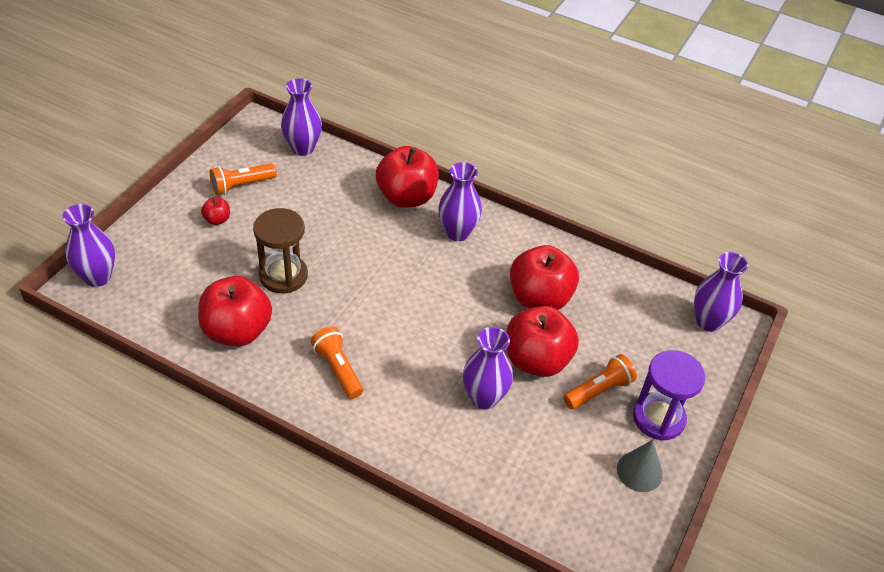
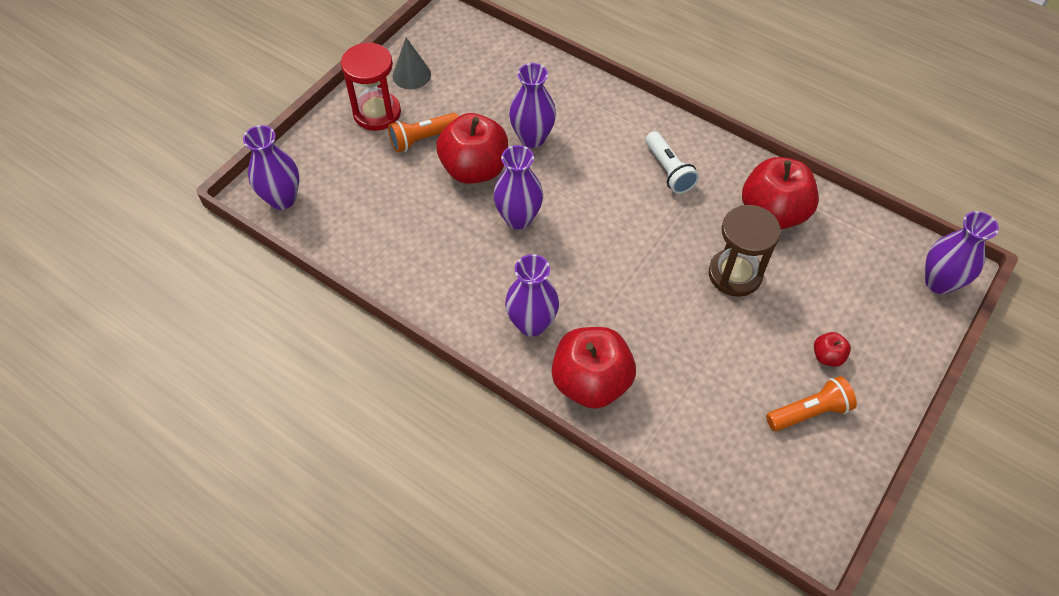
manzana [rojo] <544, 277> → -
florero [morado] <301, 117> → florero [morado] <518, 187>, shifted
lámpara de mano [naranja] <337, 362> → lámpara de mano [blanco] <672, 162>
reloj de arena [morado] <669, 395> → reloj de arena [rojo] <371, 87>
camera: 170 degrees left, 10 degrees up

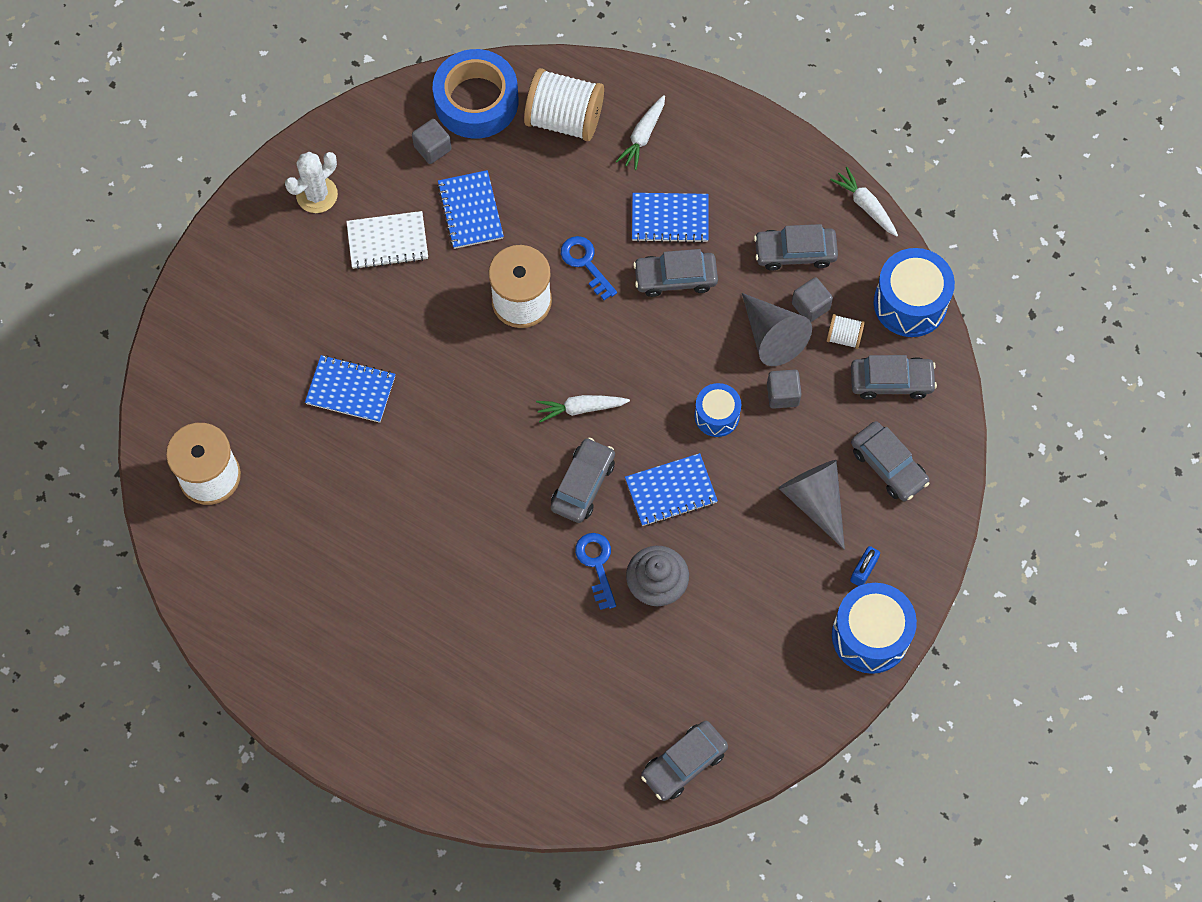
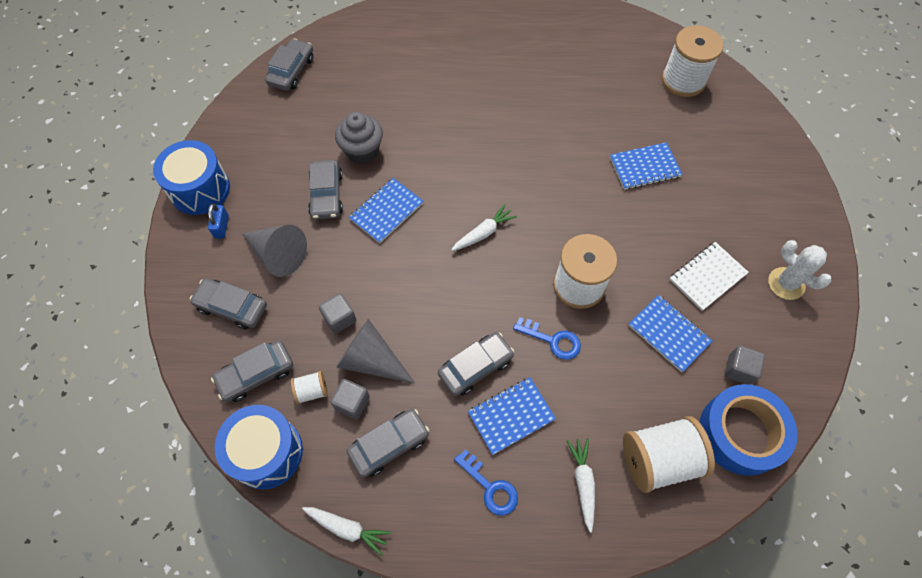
tambor [azul] <717, 410> → -
coche [gris] <583, 480> → coche [gris] <325, 190>, shifted
llave [azul] <595, 571> → llave [azul] <486, 482>, shifted
cactus [blanco] <311, 182> → cactus [blanco] <799, 270>, 60 degrees counterclockwise
camera: 150 degrees right, 5 degrees down

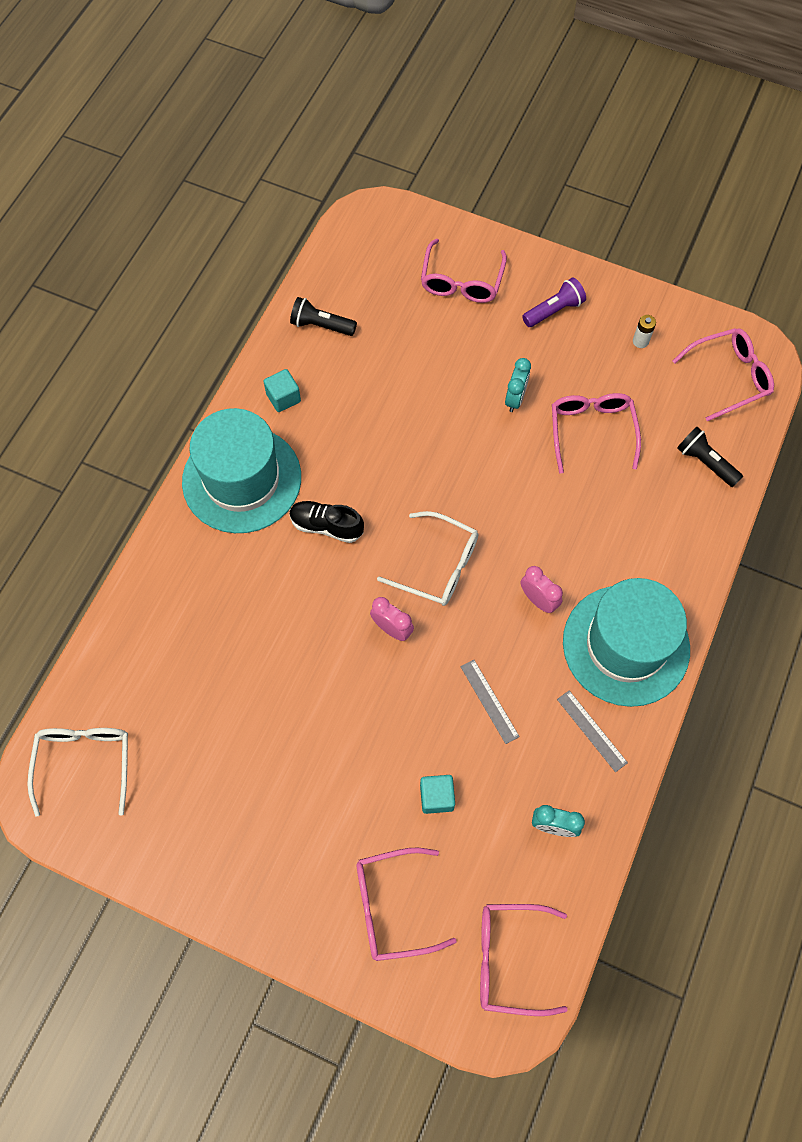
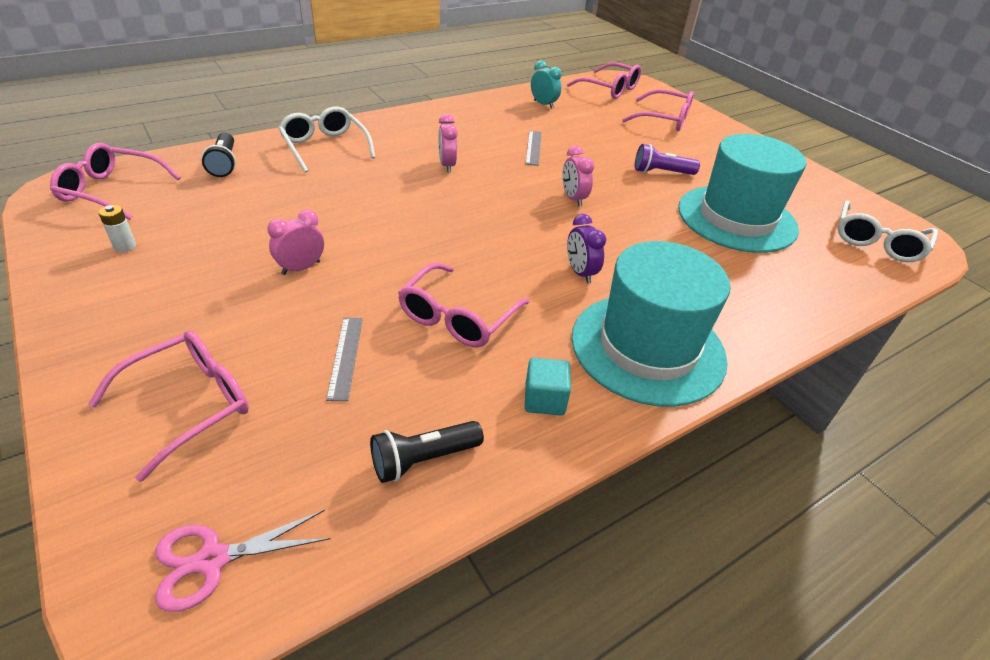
cubo [turquesa] <437, 794> → -
- → tijeras [rosa] <243, 561>
gafas [blanco] <427, 558> → gafas [blanco] <327, 139>, shifted
lámpara de mano [morado] <554, 302> → lámpara de mano [morado] <667, 159>, shifted
gafas [rosa] <596, 433> → gafas [rosa] <463, 305>, shifted
regla [gris] <592, 731> → regla [gris] <344, 359>, shifted
sombrero [turquesa] <626, 642> → sombrero [turquesa] <742, 193>, shifted
zapato [negro] <327, 522> → despertador [morado] <586, 249>
despertador [turquesa] <518, 385> → despertador [rosa] <295, 242>
lámpara de mano [negro] <323, 316> → lámpara de mano [negro] <427, 452>, 105 degrees clockwise
camera: 150 degrees left, 25 degrees down

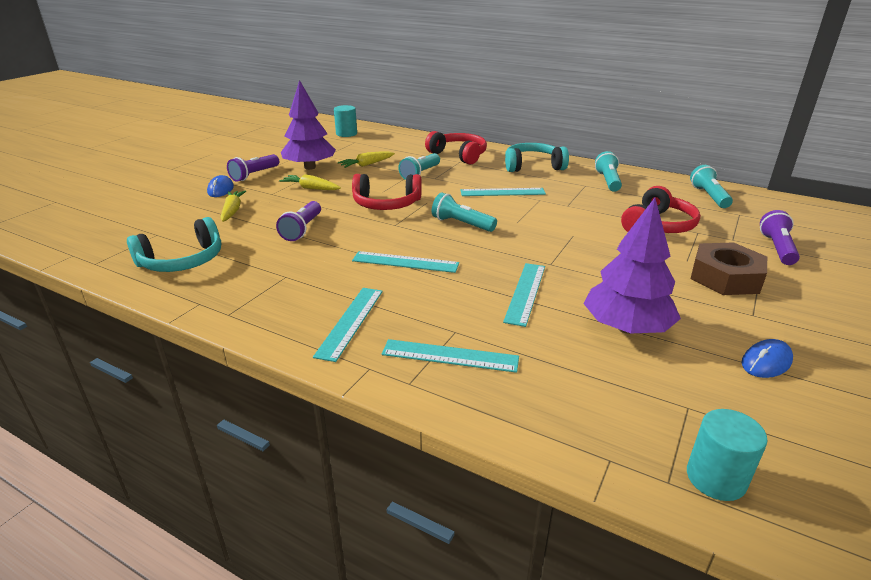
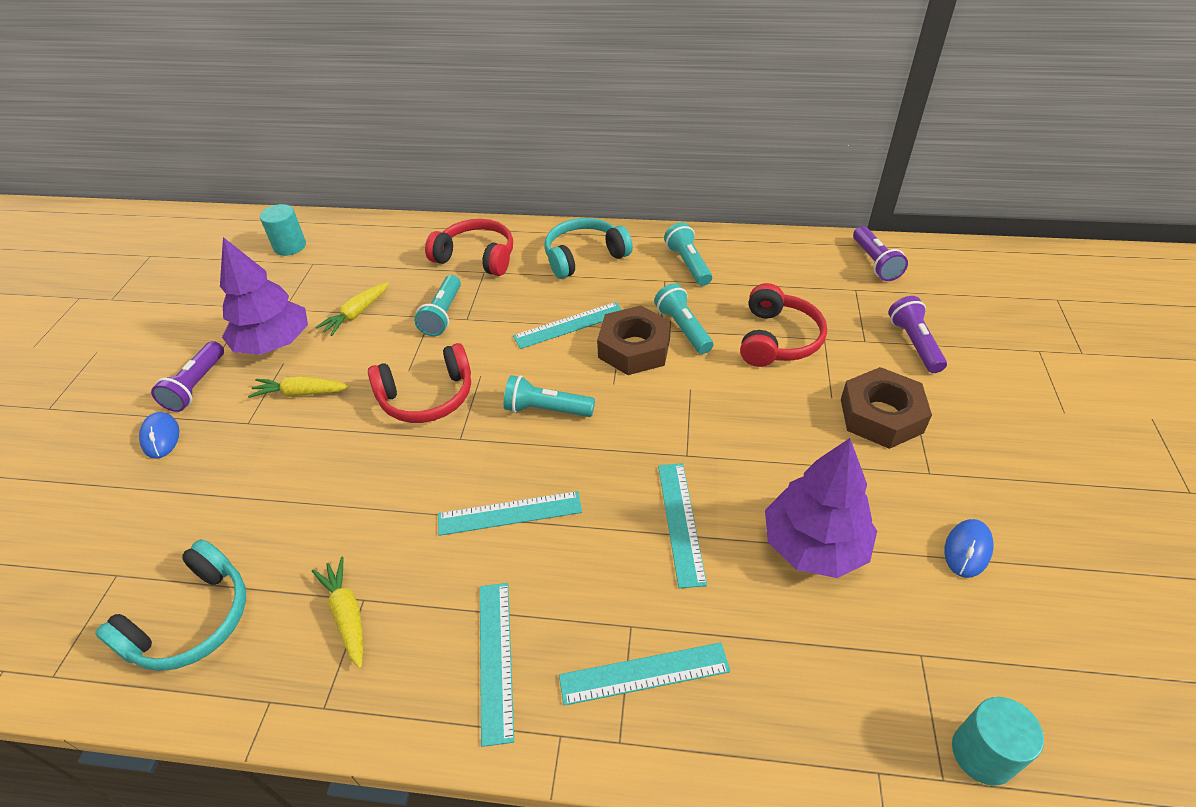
- → tuerca [marrón] <634, 340>
zanahoria [amarillo] <233, 206> → zanahoria [amarillo] <337, 613>, shifted
lámpara de mano [morado] <298, 221> → lámpara de mano [morado] <880, 253>, shifted
lámpara de mano [turquesa] <711, 186> → lámpara de mano [turquesa] <683, 318>, shifted
camera: 20 degrees left, 15 degrees up

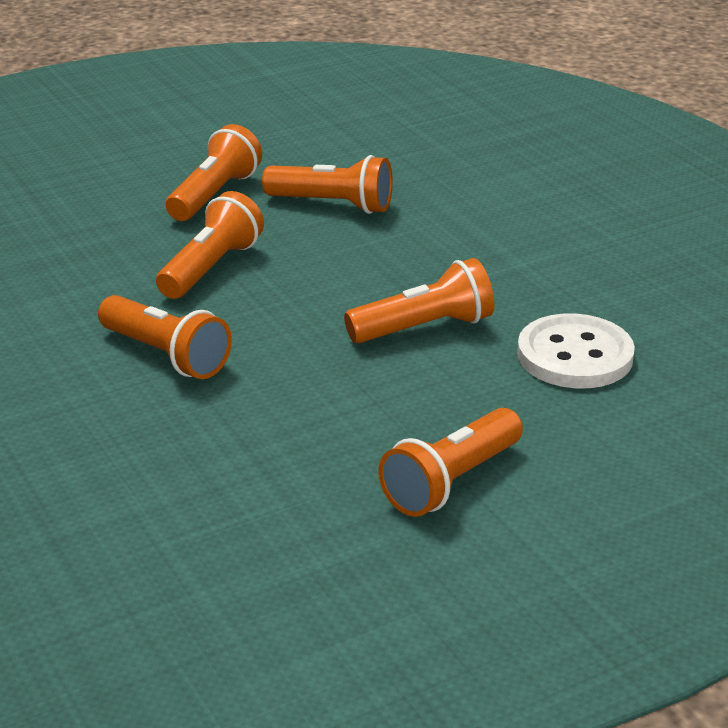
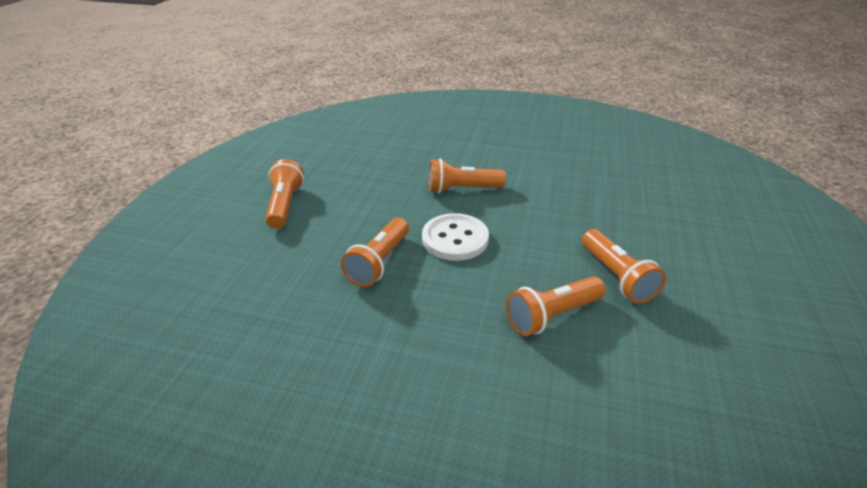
lámpara de mano [naranja] <210, 245> → -
botón [blanco] <576, 351> → botón [blanco] <455, 237>, shifted
camera: 135 degrees right, 5 degrees up

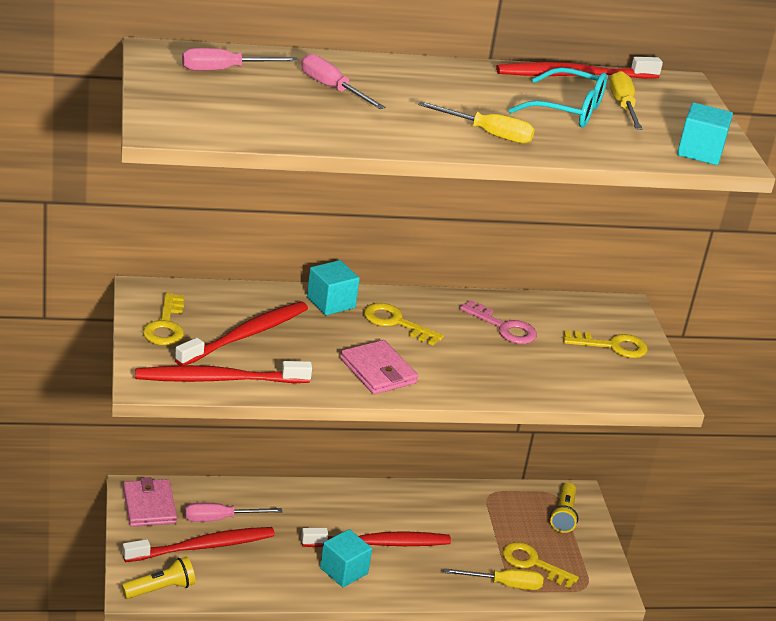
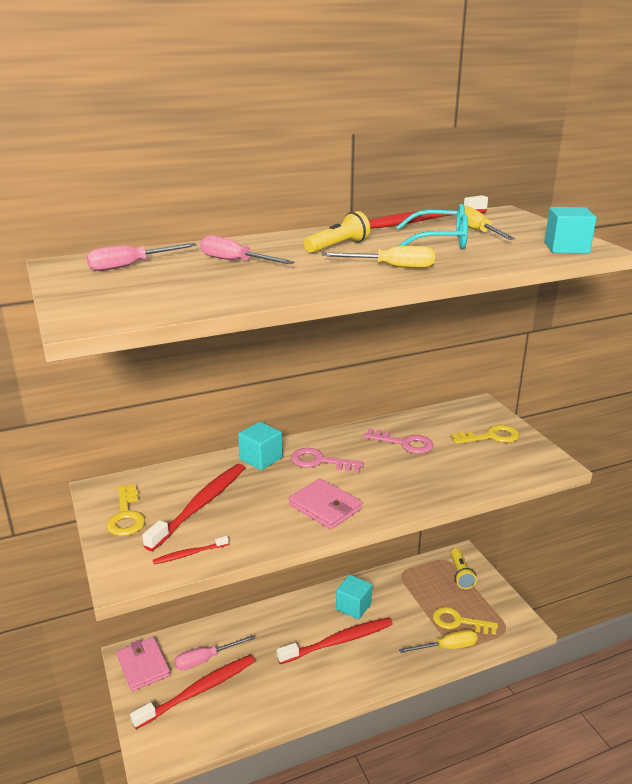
lámpara de mano [amarillo] <158, 578> → lámpara de mano [amarillo] <337, 232>, shifted
cubo [turquesa] <346, 558> → cubo [turquesa] <354, 597>, shifted
llave [amarillo] <404, 324> → llave [rosa] <327, 460>
cepillo de dientes [rojo] <223, 372> → cepillo de dientes [rojo] <191, 550>, x0.46
camera: 10 degrees left, 5 degrees down

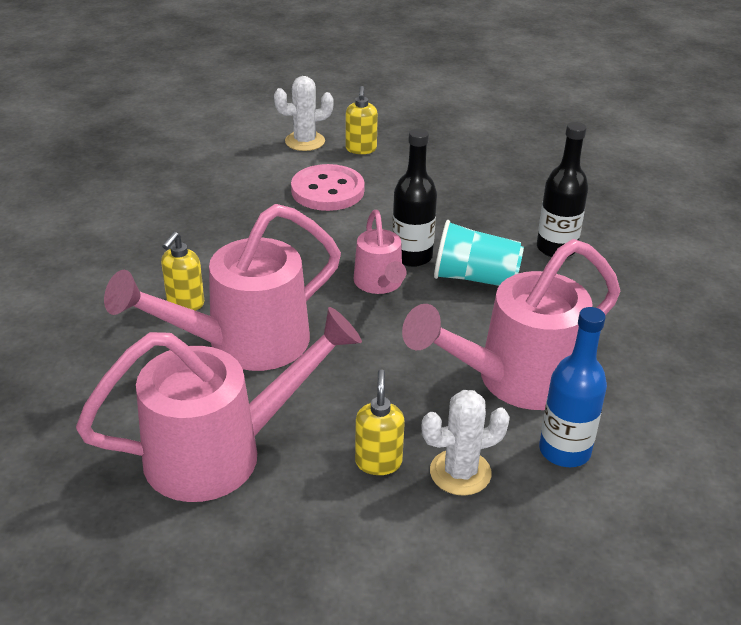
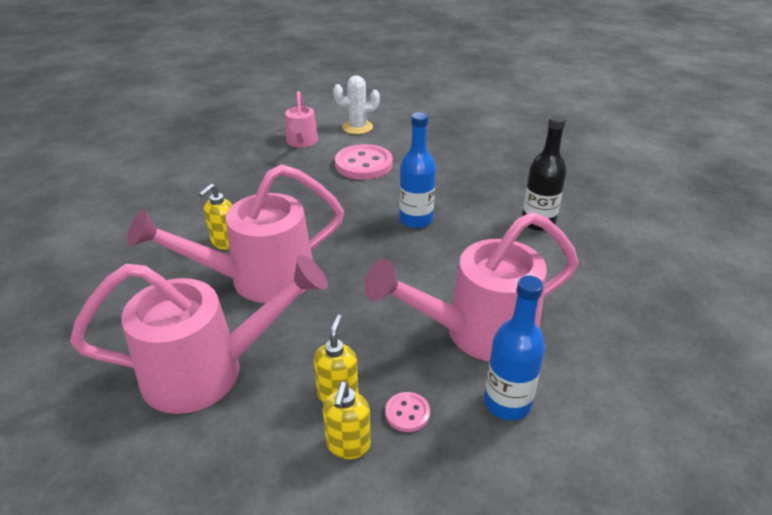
vaso [turquesa] <479, 253> → -
dispensador de jabón [amarillo] <362, 120> → dispensador de jabón [amarillo] <347, 420>, shifted
regadera [rosa] <379, 252> → regadera [rosa] <301, 119>, shifted
cactus [blanco] <465, 443> → botón [rosa] <407, 412>
botella [negro] <414, 197> → botella [azul] <417, 170>
camera: 10 degrees right, 0 degrees up

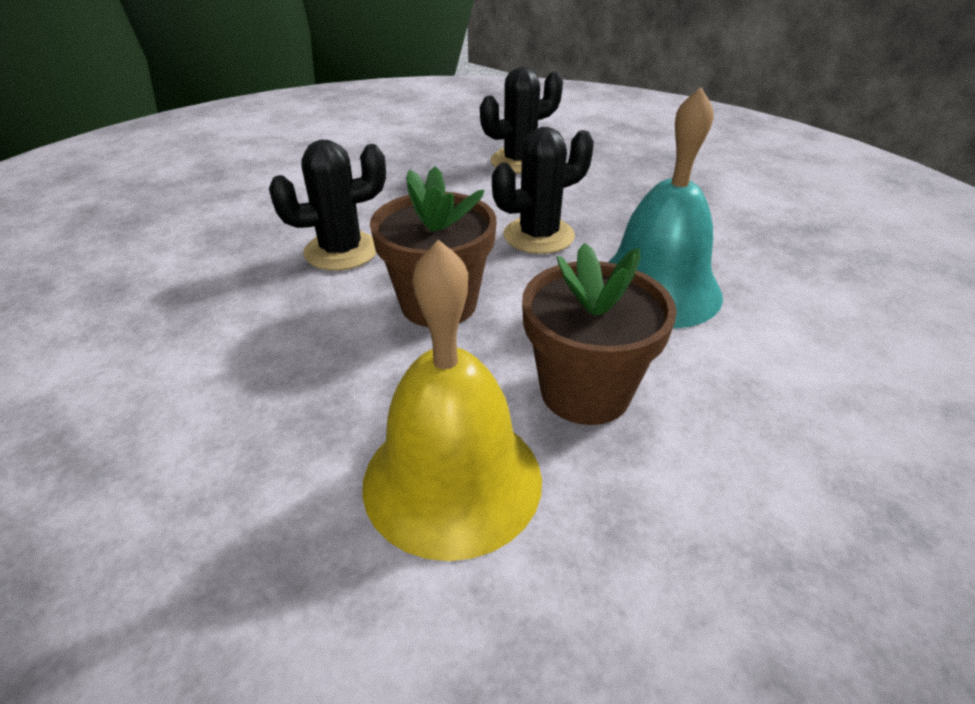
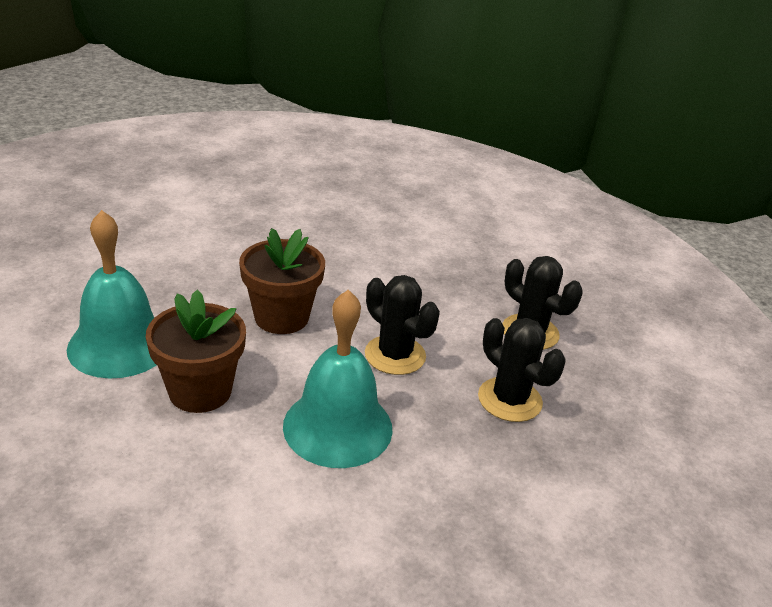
cactus [negro] <327, 205> → cactus [negro] <522, 370>, shifted
campana [amarillo] <452, 400> → campana [turquesa] <111, 294>
camera: 70 degrees right, 5 degrees down

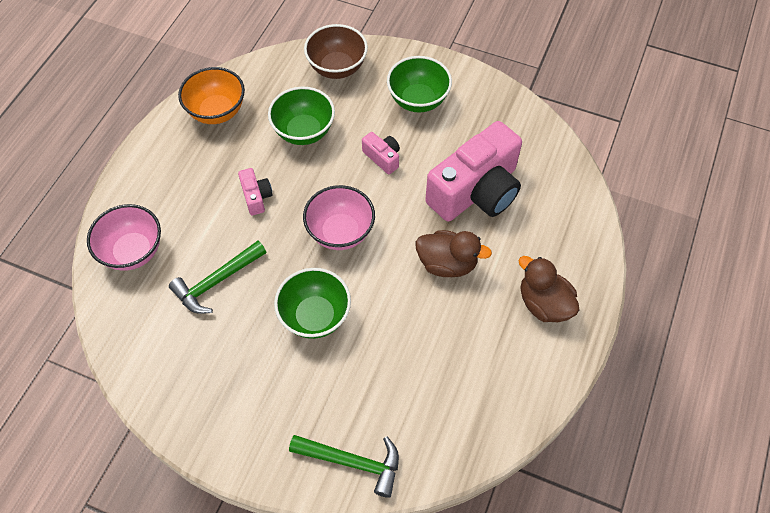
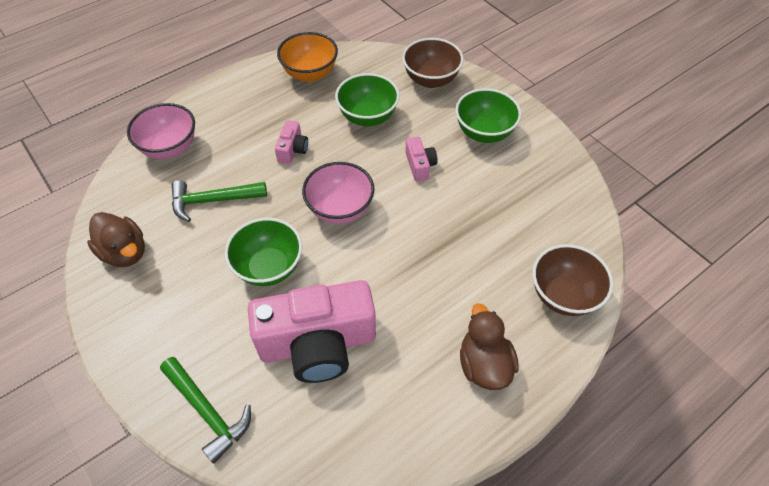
- → cuenco [marrón] <573, 280>
pato [marrón] <454, 253> → pato [marrón] <116, 239>, shifted
cámara [rosa] <473, 171> → cámara [rosa] <312, 331>, shifted
camera: 30 degrees right, 5 degrees down

